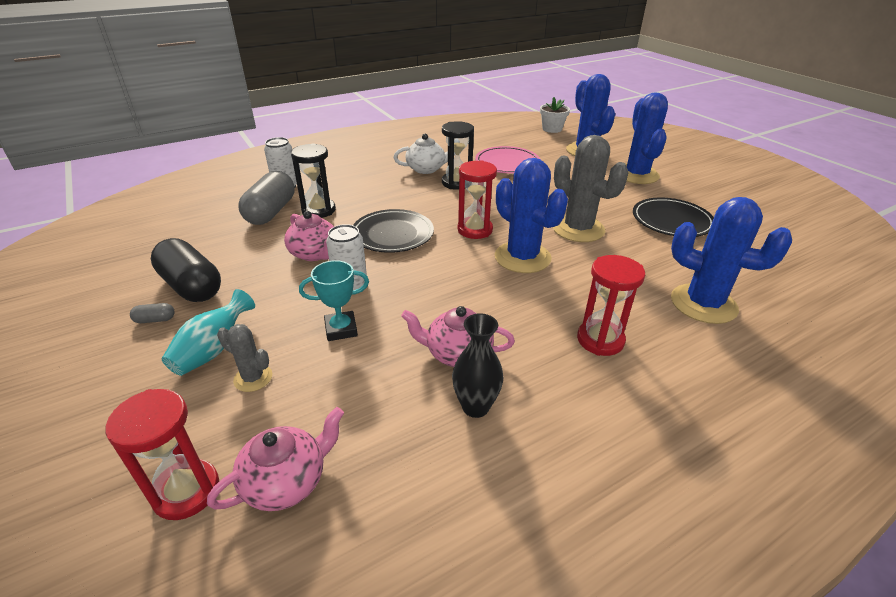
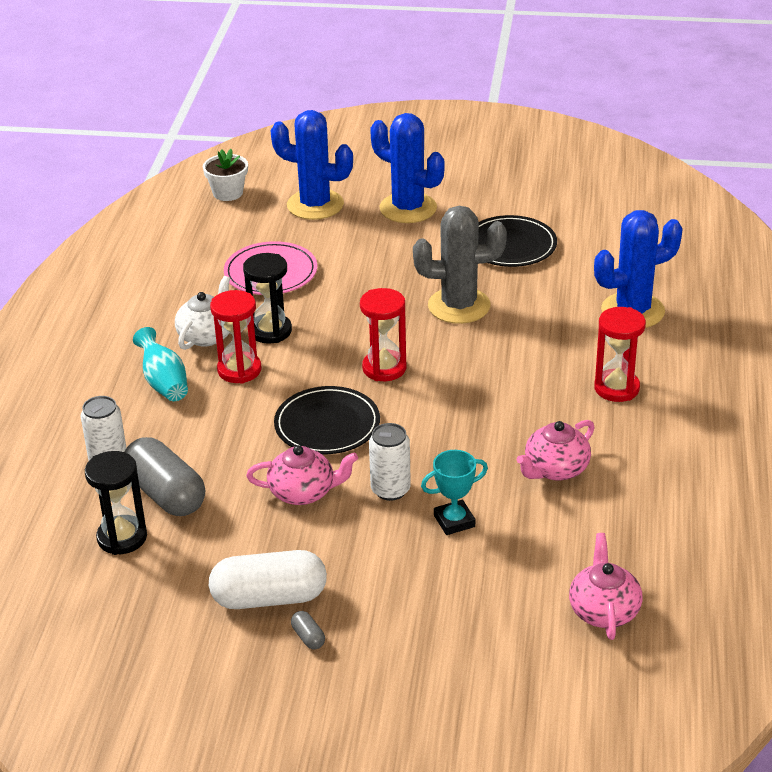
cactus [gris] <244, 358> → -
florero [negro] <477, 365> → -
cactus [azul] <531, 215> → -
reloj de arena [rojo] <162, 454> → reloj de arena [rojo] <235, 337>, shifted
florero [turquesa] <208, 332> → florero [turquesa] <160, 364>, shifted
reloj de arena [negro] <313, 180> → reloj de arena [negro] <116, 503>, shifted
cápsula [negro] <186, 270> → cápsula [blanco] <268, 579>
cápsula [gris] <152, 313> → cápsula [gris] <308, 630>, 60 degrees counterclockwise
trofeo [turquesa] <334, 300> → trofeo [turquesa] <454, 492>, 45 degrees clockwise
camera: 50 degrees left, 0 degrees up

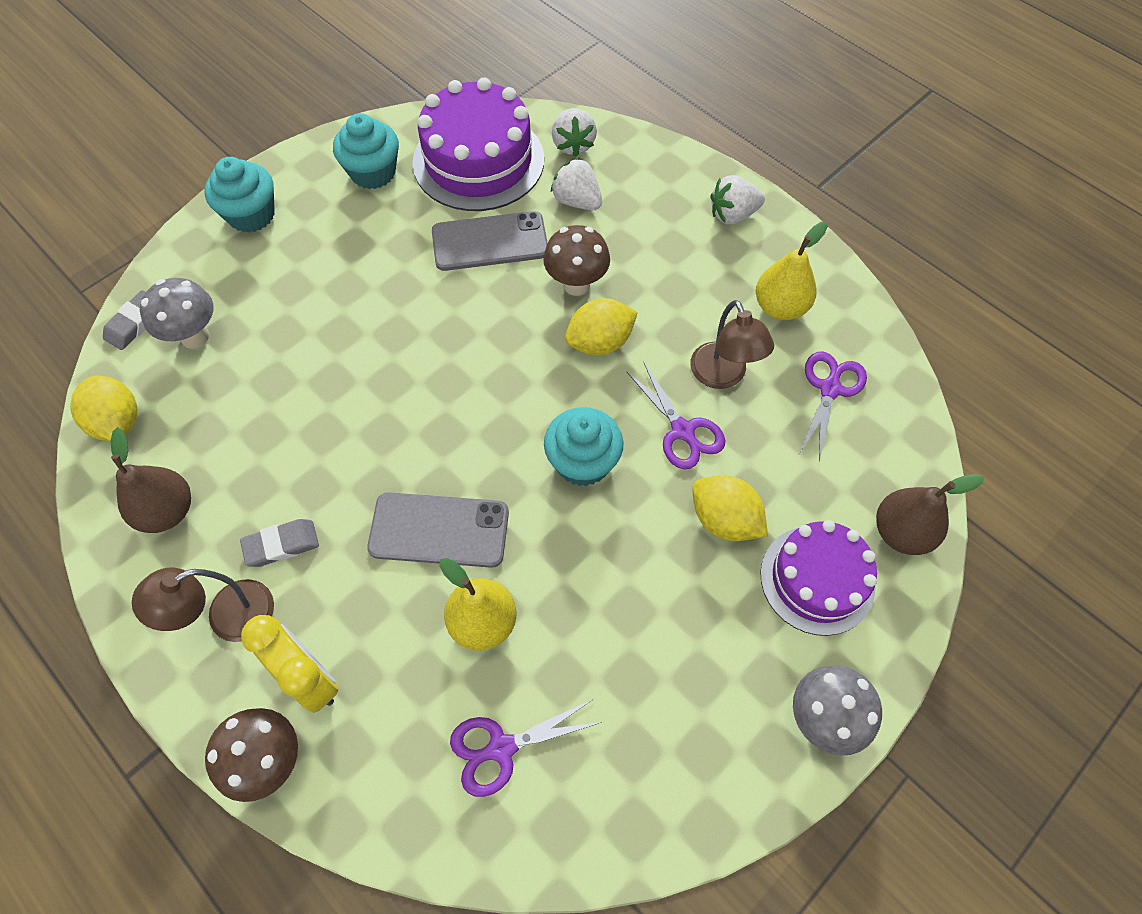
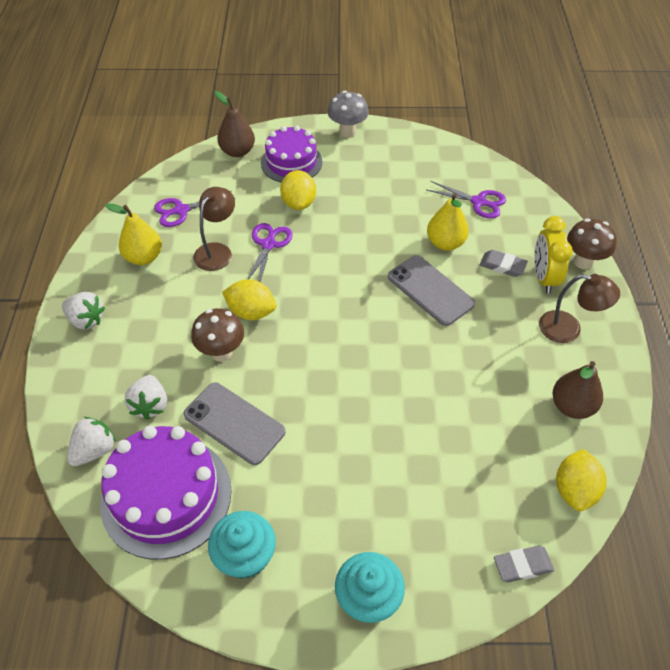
seta [gris] <176, 313> → -
magdalena [turquesa] <583, 446> → -
goma de borrar [gris] <279, 543> → goma de borrar [gris] <504, 263>, shifted
camera: 135 degrees left, 10 degrees down

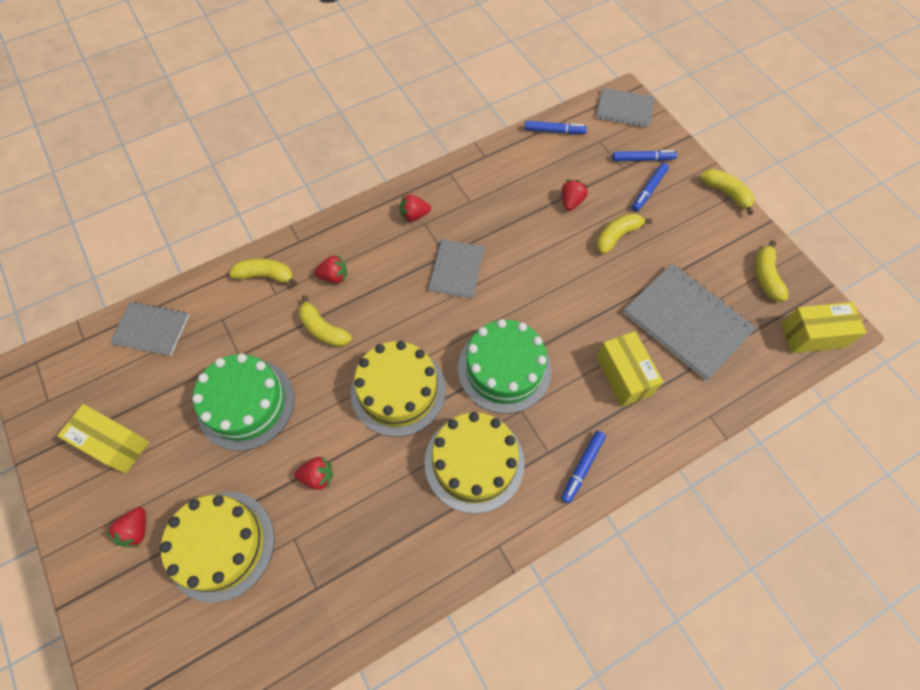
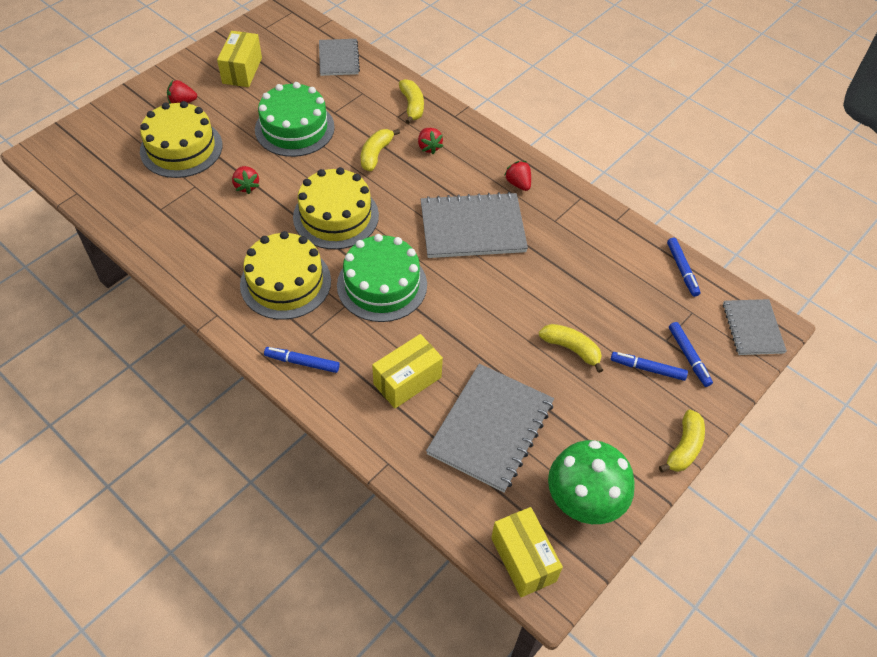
fresa [rojo] <575, 195> → -
plátano [amarillo] <771, 271> → seta [verde] <591, 482>
cuaderno [gris] <456, 269> → cuaderno [gris] <474, 225>, x1.66
camera: 70 degrees right, 10 degrees down

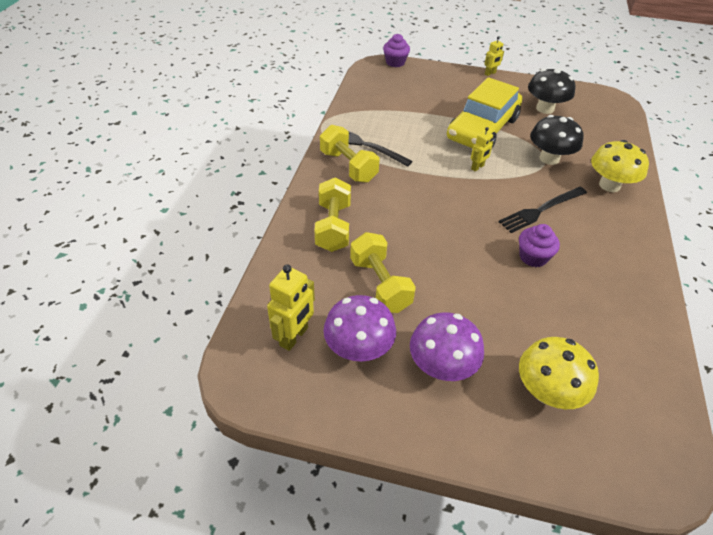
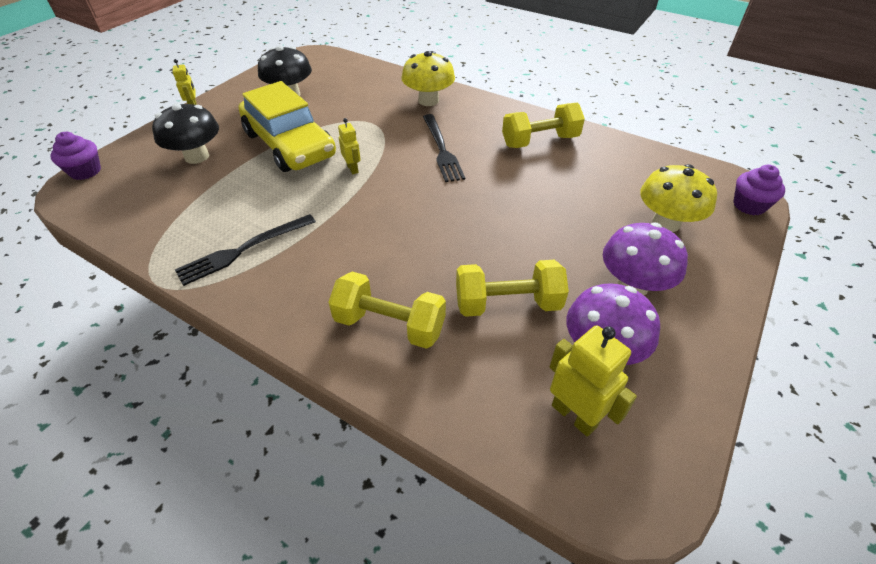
mancuerna [amarillo] <349, 154> → mancuerna [amarillo] <543, 125>, shifted
magdalena [morado] <539, 245> → magdalena [morado] <759, 190>, shifted
seta [negro] <556, 140> → seta [negro] <185, 133>, shifted
camera: 70 degrees left, 0 degrees up

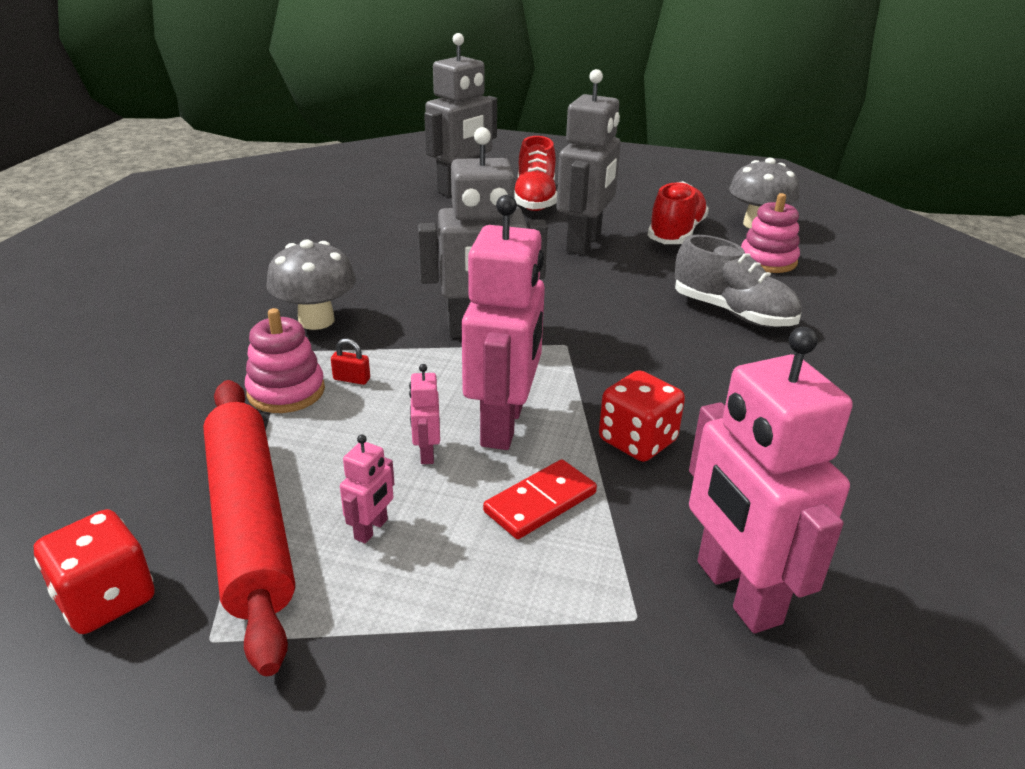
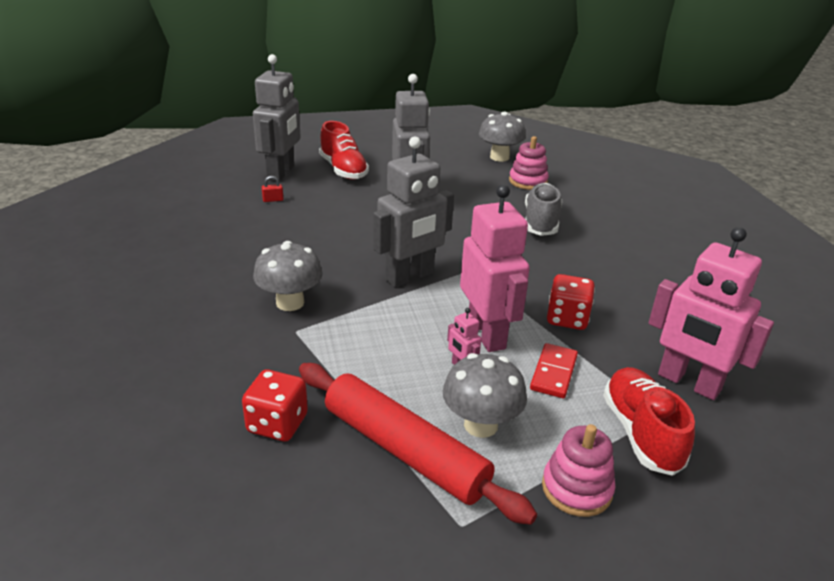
dado [rojo] <94, 571> → dado [rojo] <275, 405>, shifted
juguete apilable [rosa] <285, 360> → juguete apilable [rosa] <578, 470>, shifted
candado [rojo] <350, 361> → candado [rojo] <273, 189>, shifted
zapato [rojo] <678, 212> → zapato [rojo] <649, 421>, shifted
robot [rosa] <367, 489> → seta [gris] <485, 395>
zapato [gris] <738, 281> → zapato [gris] <543, 209>, 90 degrees counterclockwise
camera: 30 degrees left, 0 degrees up

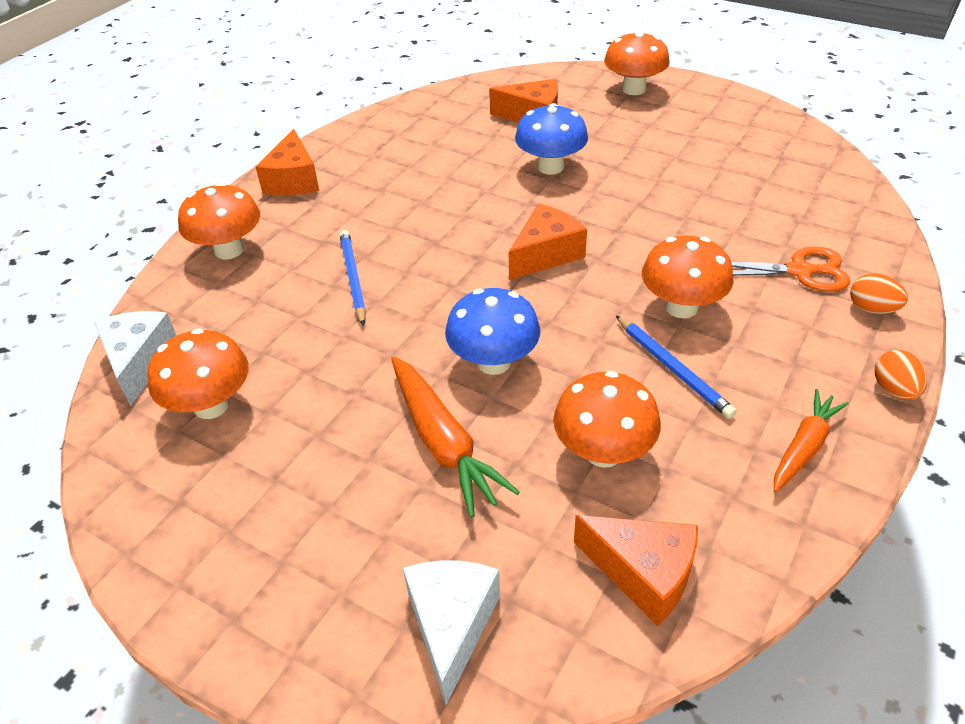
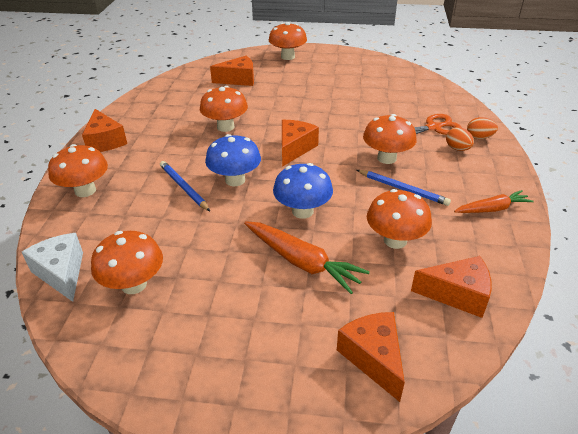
- → seta [naranja] <224, 109>
seta [azul] <551, 139> → seta [azul] <233, 160>, shifted
huevo [naranja] <901, 375> → huevo [naranja] <460, 139>, shifted
queso [blanco] <451, 632> → queso [naranja] <371, 357>
zanahoria [naranja] <811, 440> → zanahoria [naranja] <494, 201>, 60 degrees clockwise
camera: 25 degrees left, 5 degrees down

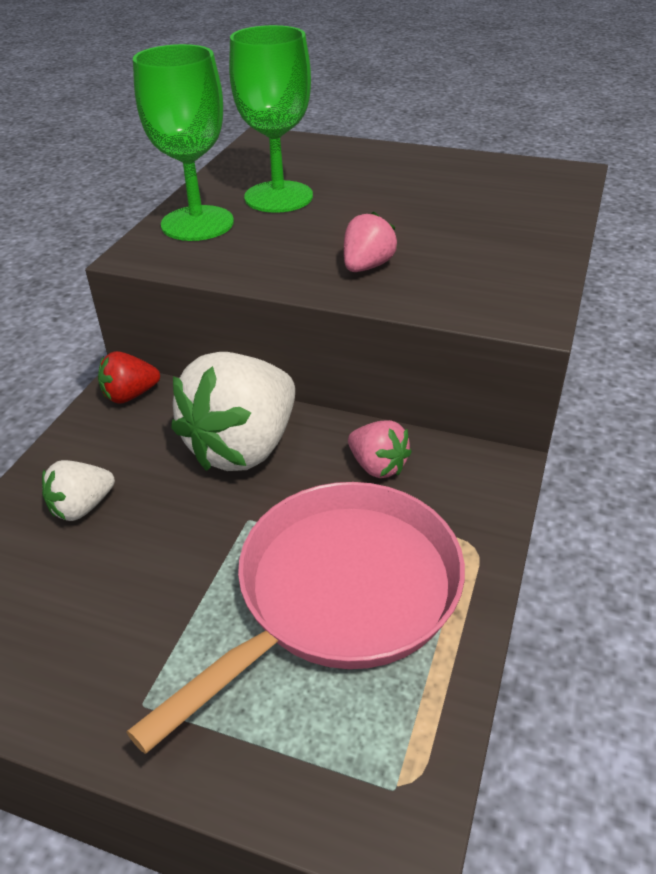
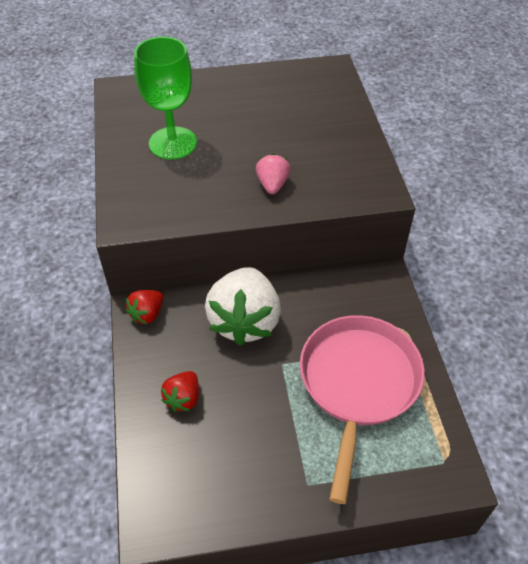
copa [verde] <183, 142> → -
fresa [rosa] <380, 449> → -
fresa [blanco] <78, 490> → fresa [rojo] <180, 391>
camera: 30 degrees left, 10 degrees up

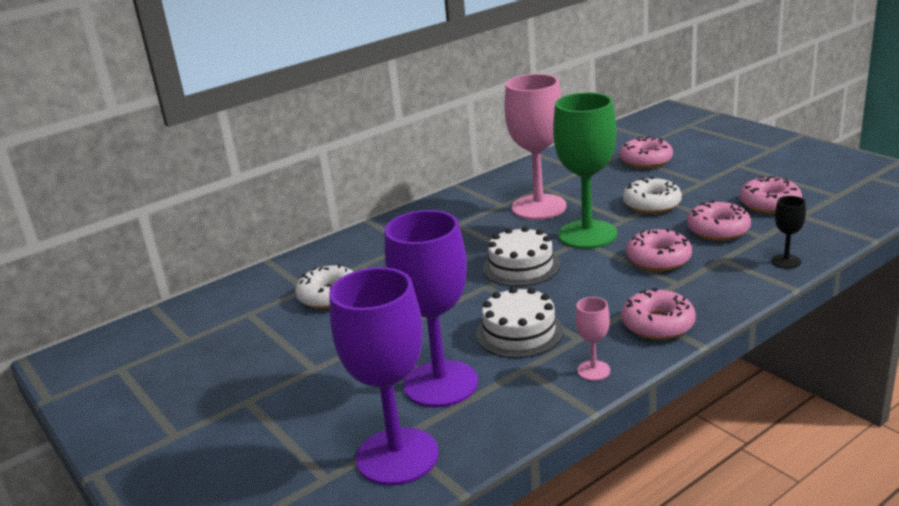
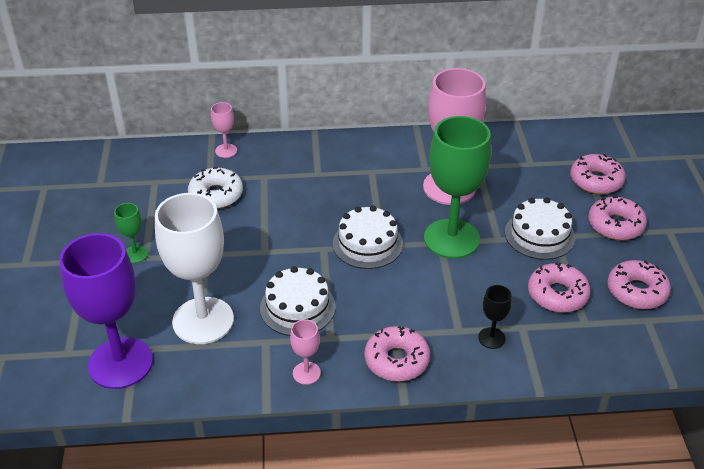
- → copa [verde] <131, 233>
- → copa [rosa] <224, 130>
rosquilla [rosa] <659, 249> → rosquilla [rosa] <617, 218>, shifted
copa [negro] <788, 232> → copa [negro] <495, 317>, shifted
rosquilla [blanco] <652, 195> → tarta [blanco] <540, 228>
copa [morado] <431, 308> → copa [blanco] <194, 268>
camera: 30 degrees right, 15 degrees up

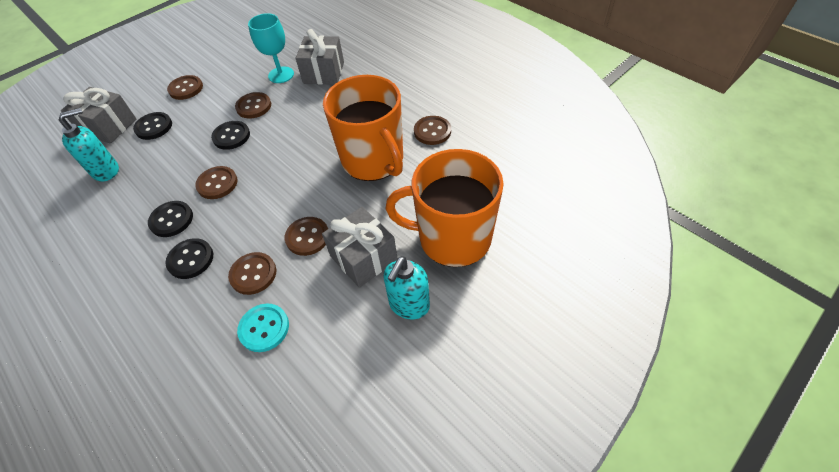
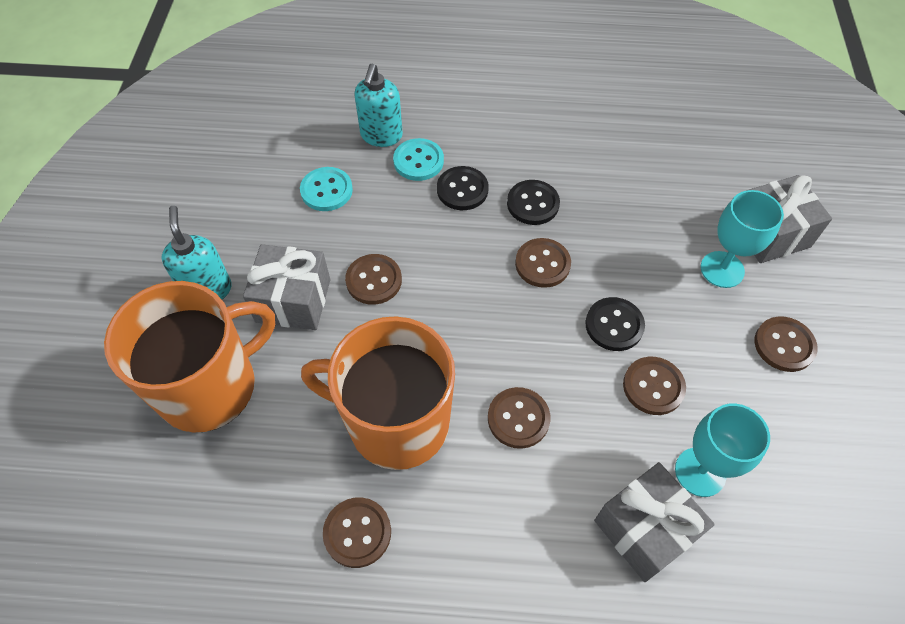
- → botón [turquesa] <418, 159>
dispensador de jabón [turquesa] <88, 145> → dispensador de jabón [turquesa] <378, 105>, shifted
botón [marrón] <252, 273> → botón [marrón] <519, 418>, shifted
botón [negro] <152, 126> → copa [turquesa] <742, 239>
camera: 135 degrees right, 5 degrees up

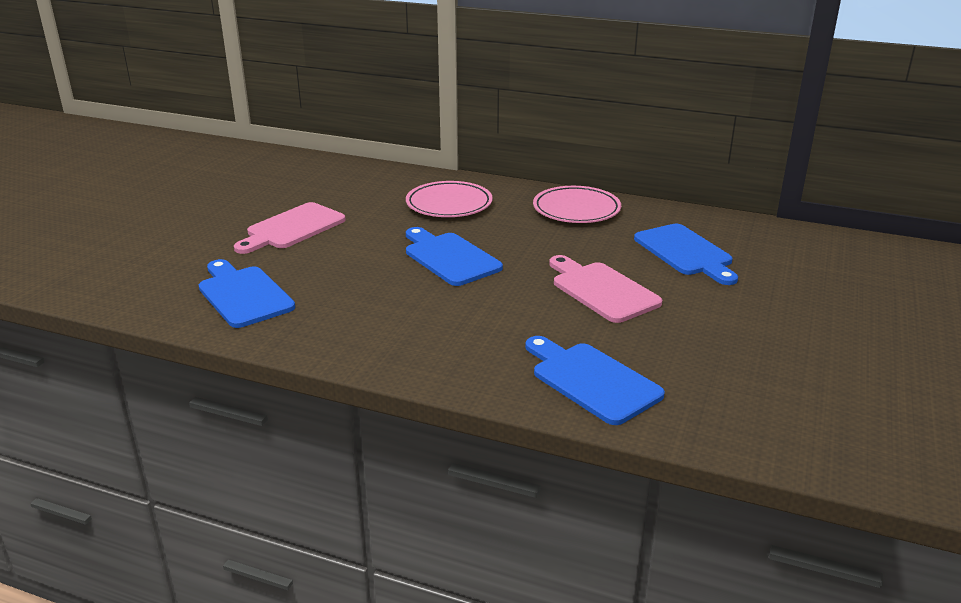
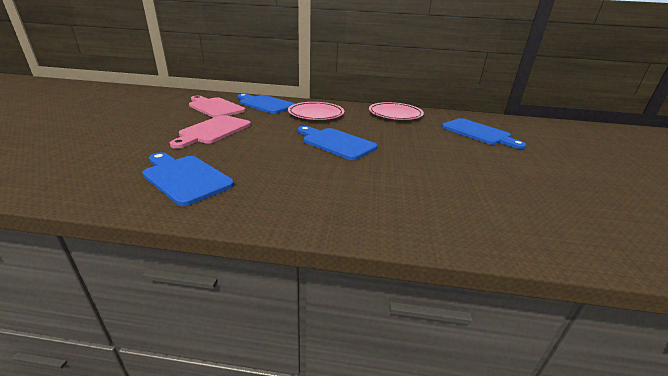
tabla de cortar [azul] <595, 380> → tabla de cortar [azul] <266, 104>, shifted
tabla de cortar [rosa] <605, 289> → tabla de cortar [rosa] <217, 107>, shifted
camera: 15 degrees left, 0 degrees up

